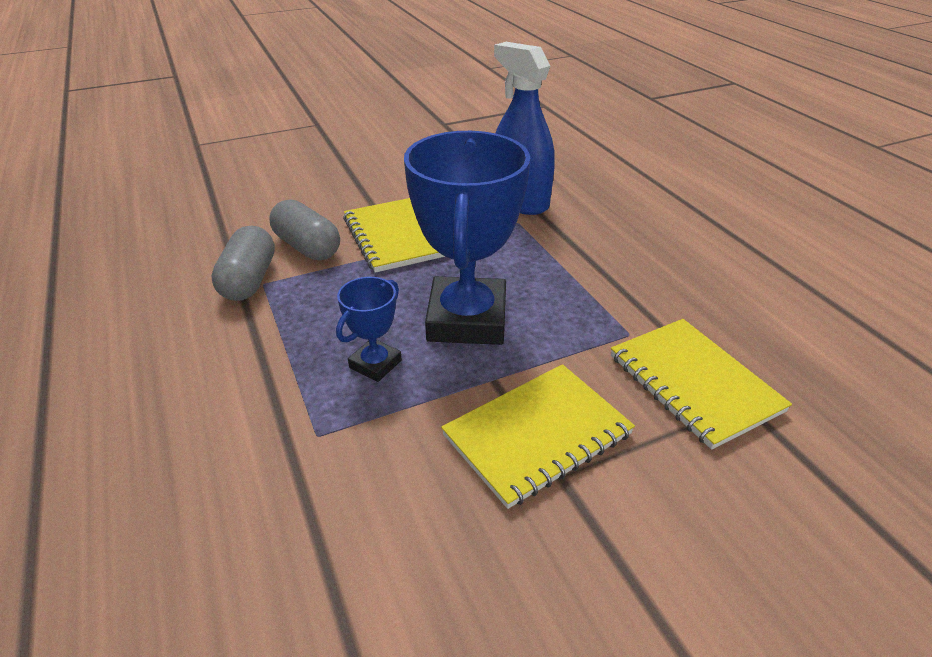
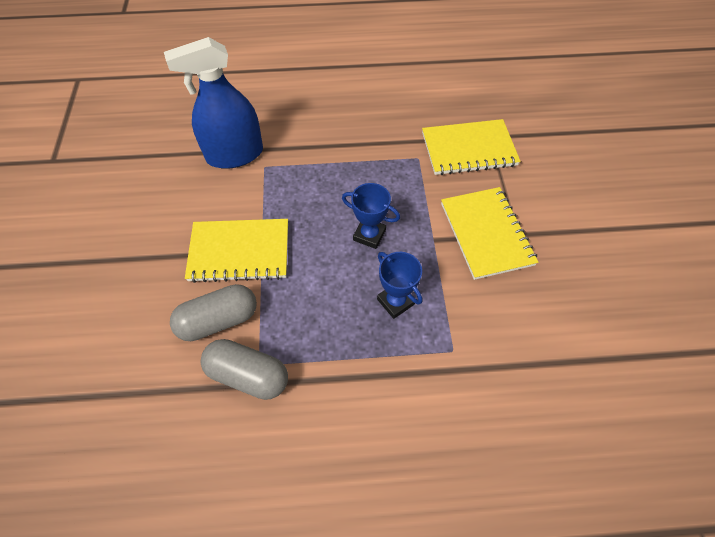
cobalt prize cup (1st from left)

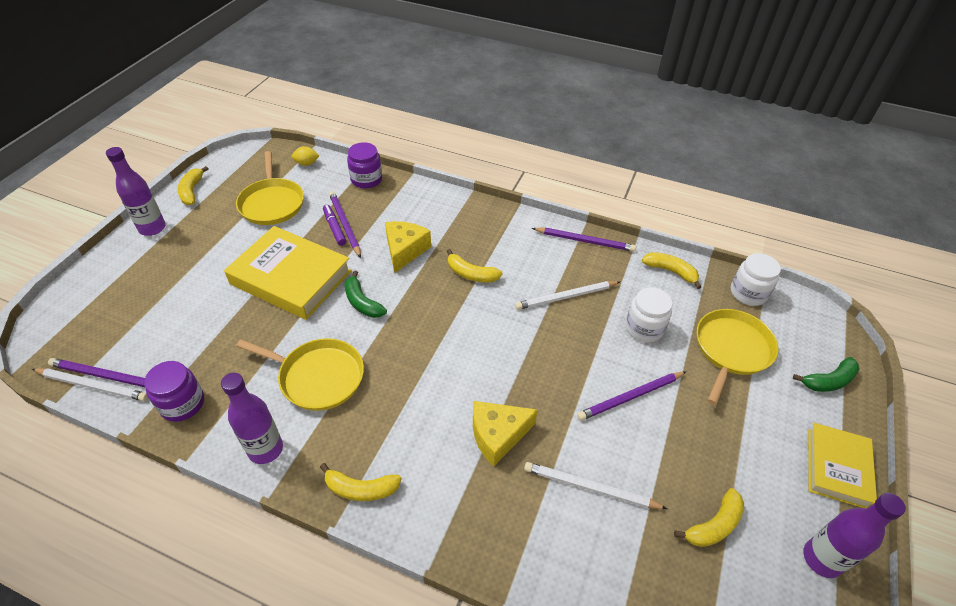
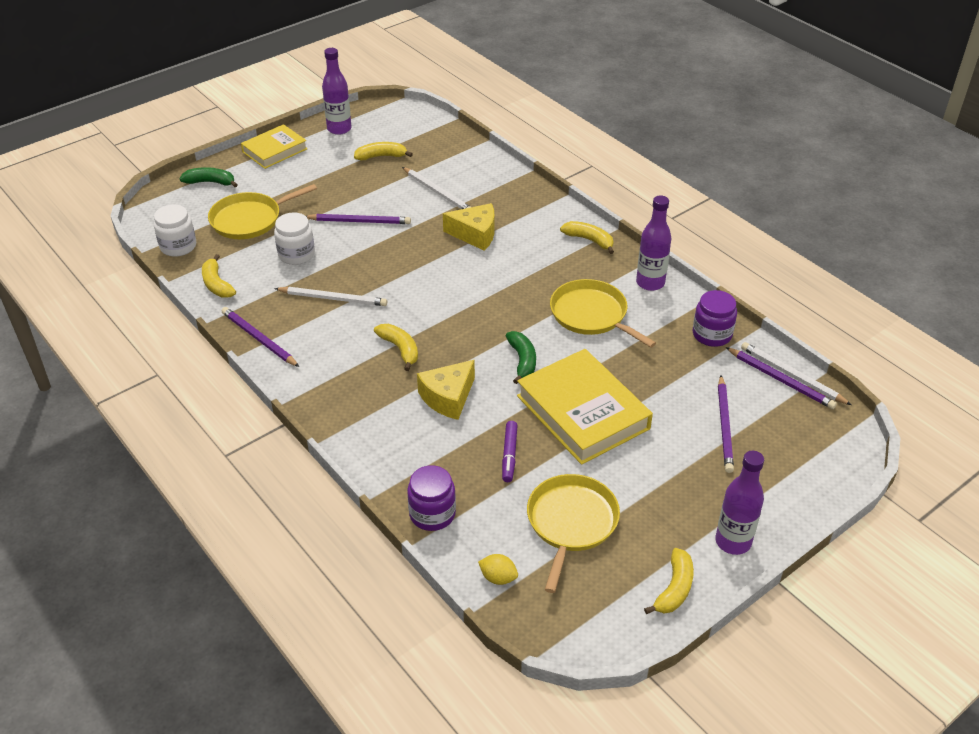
violet pencil (3rd from left)

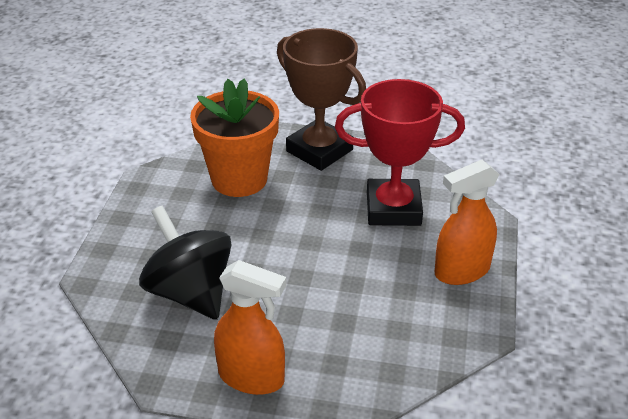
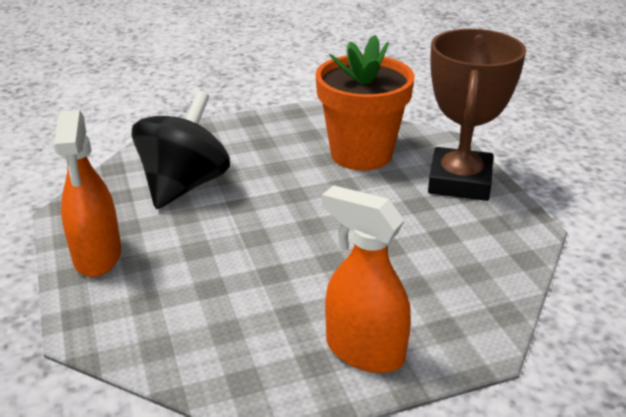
crimson prize cup

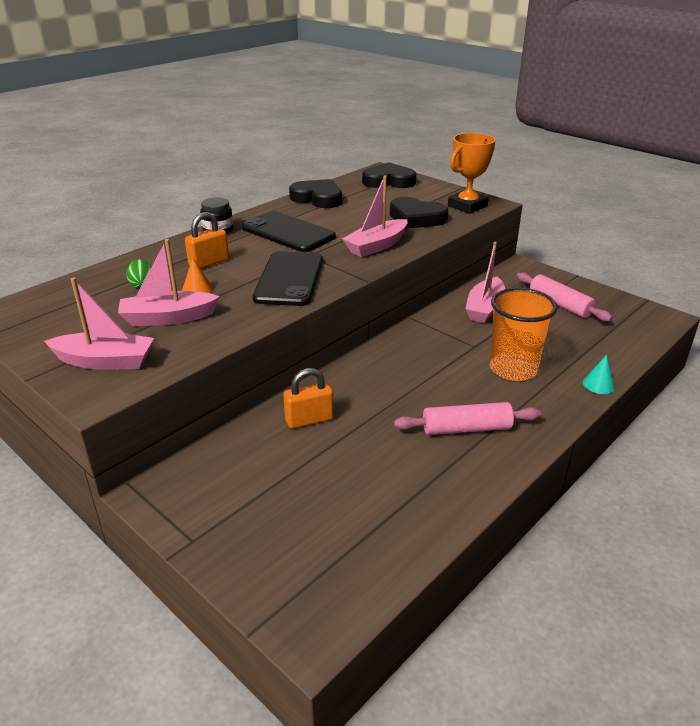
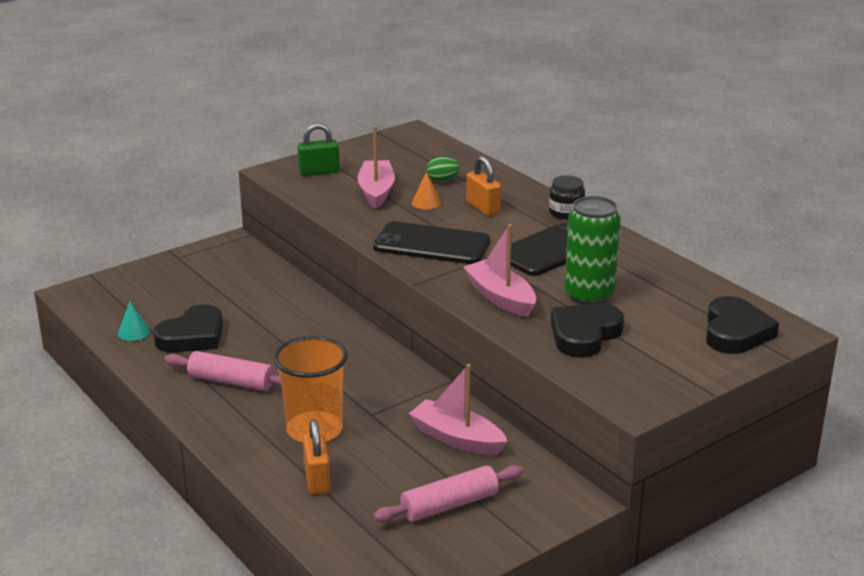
bright orange prize cup
leaf-green soda can
bright orange lock (1st from left)
black heart shape (1st from left)
aqua solid cone
leaf-green lock
rose-pink rolling pin (1st from left)

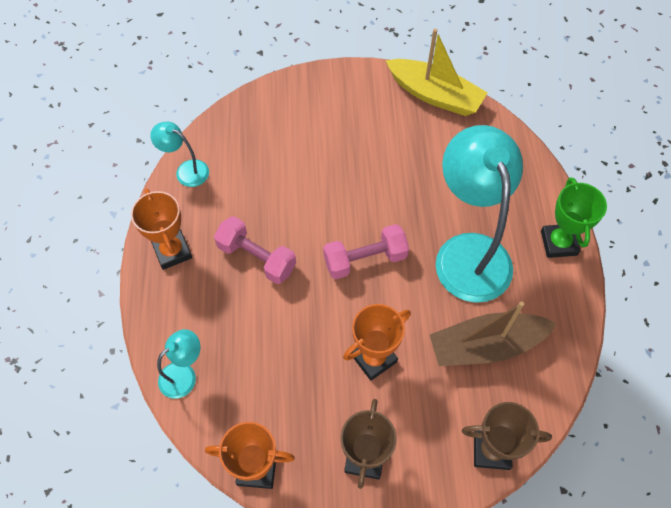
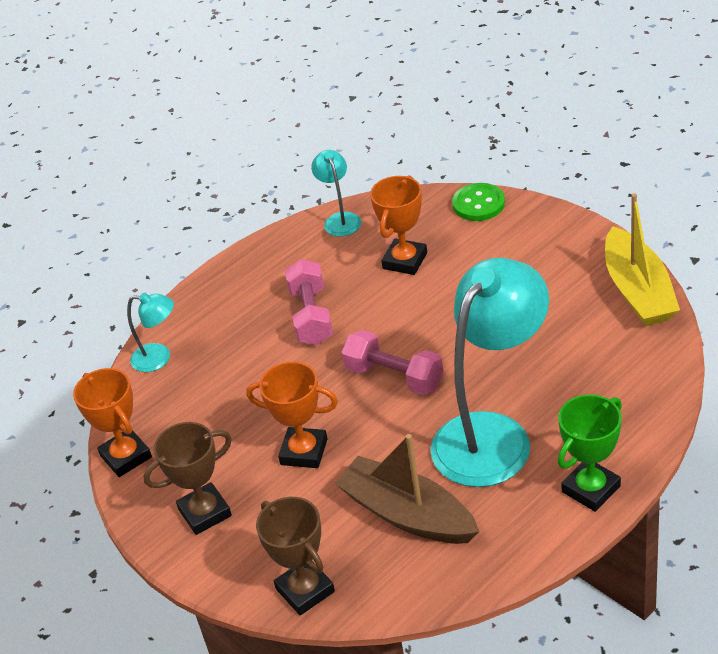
leaf-green sewing button
bright orange prize cup (3rd from left)

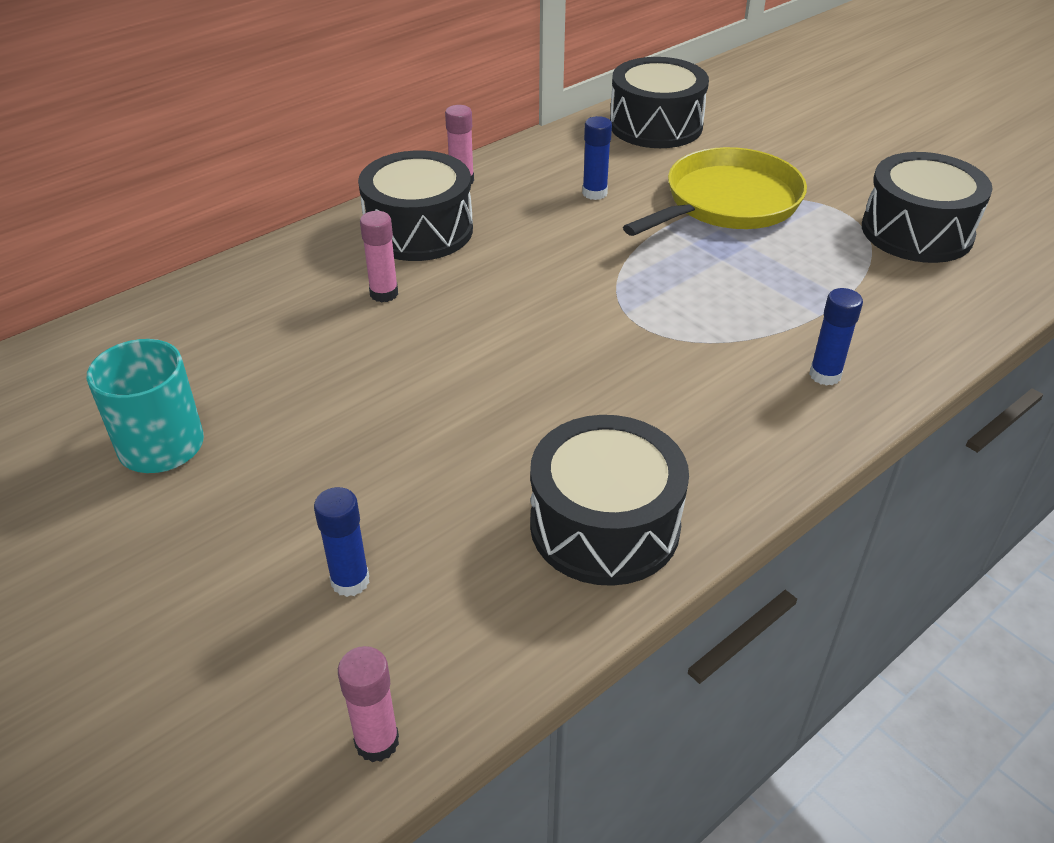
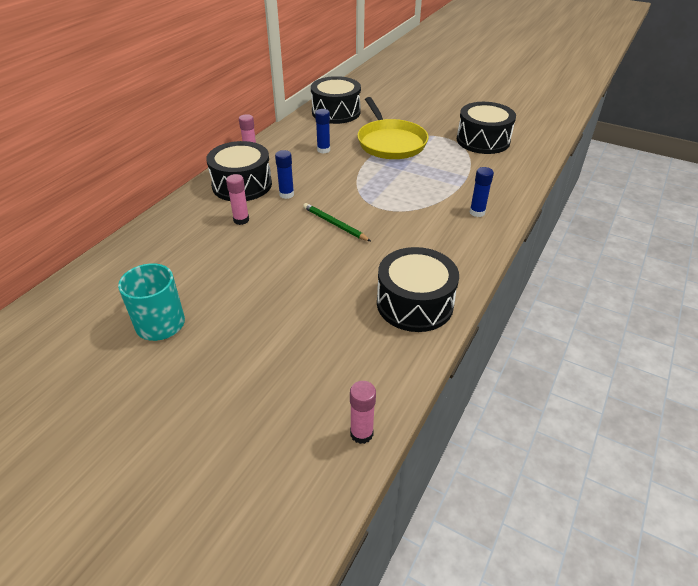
leaf-green pencil
cobalt stick of glue (1st from left)
bright yellow frying pan

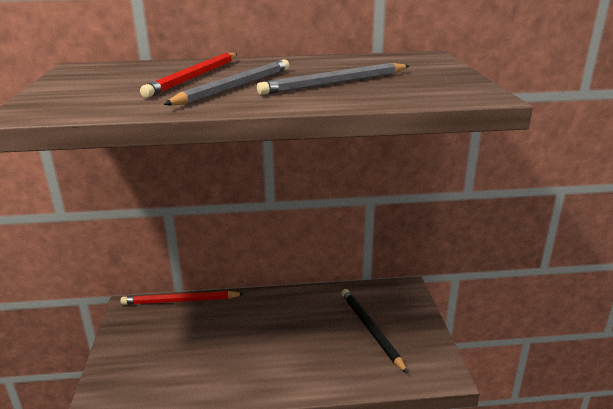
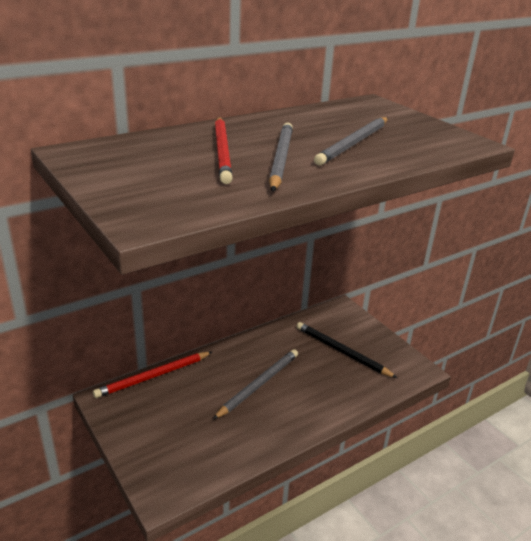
ash-grey pencil (1st from left)

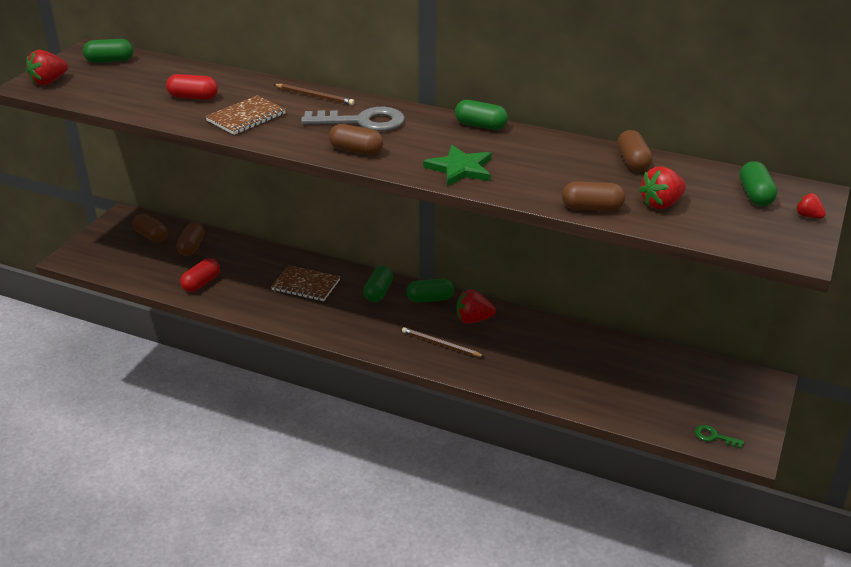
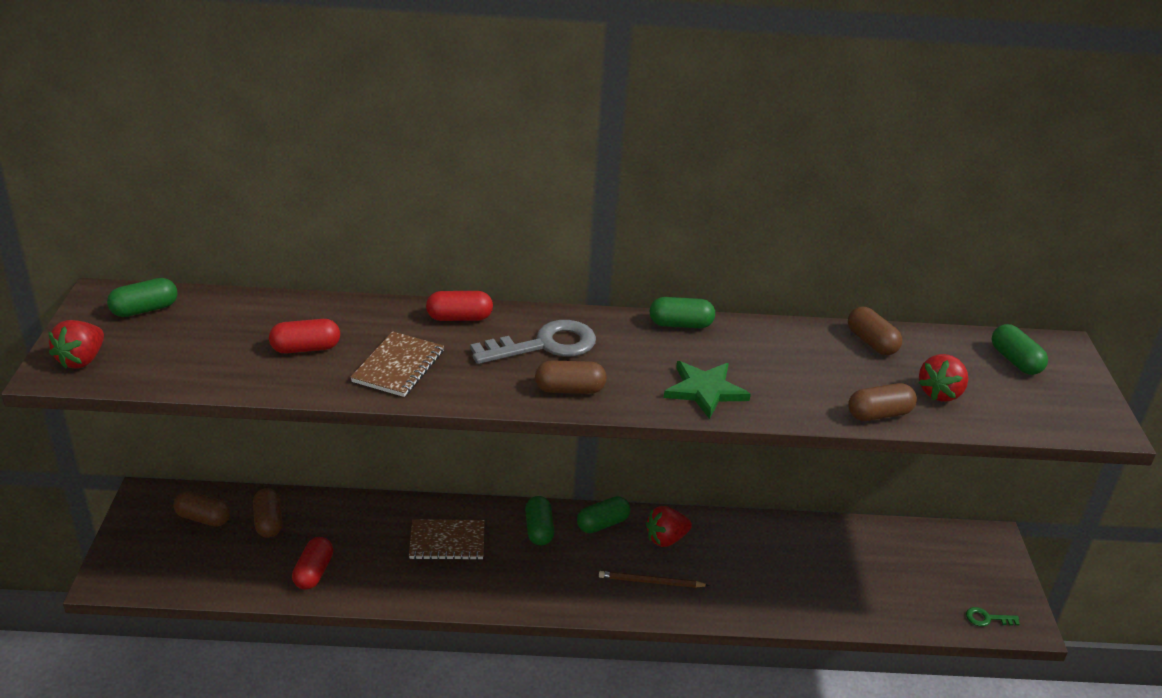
crimson strawberry (4th from left in the first image)
crimson pill shape (3rd from left)

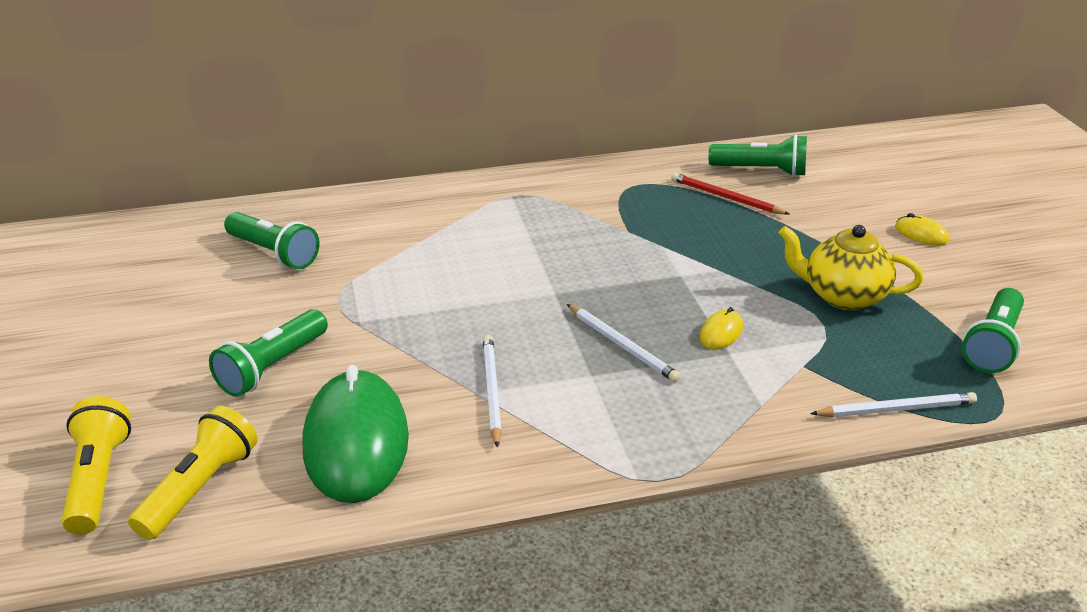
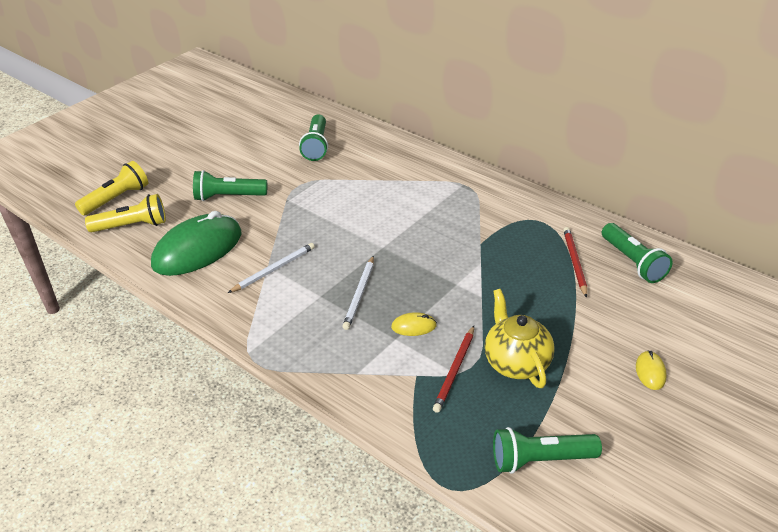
pure white pencil (3rd from left in the first image)
crimson pencil (1st from left)

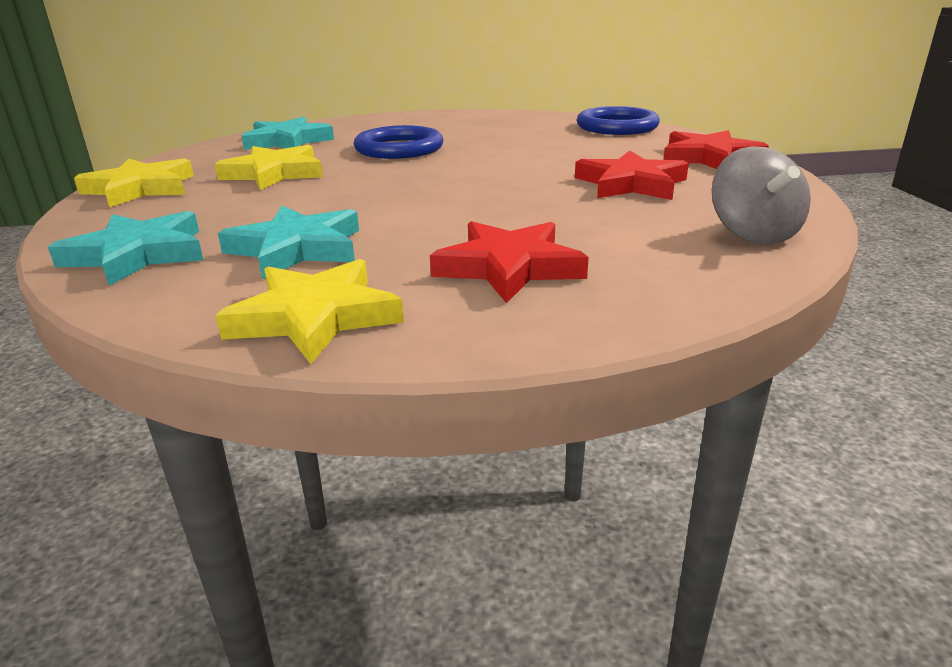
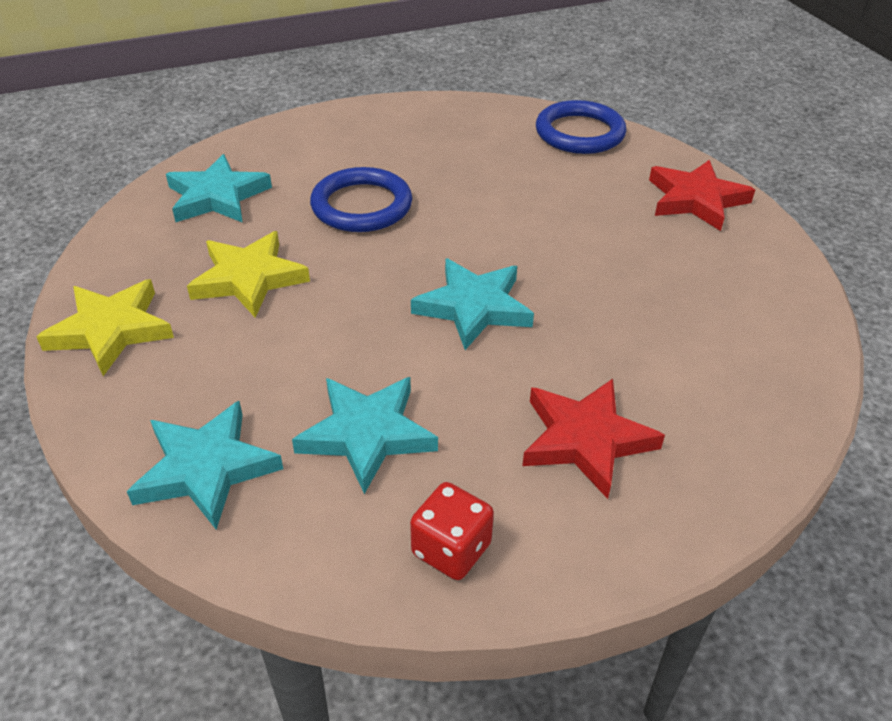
crimson star (2nd from left in the first image)
ash-grey toy top
aqua star (4th from left)
crimson die

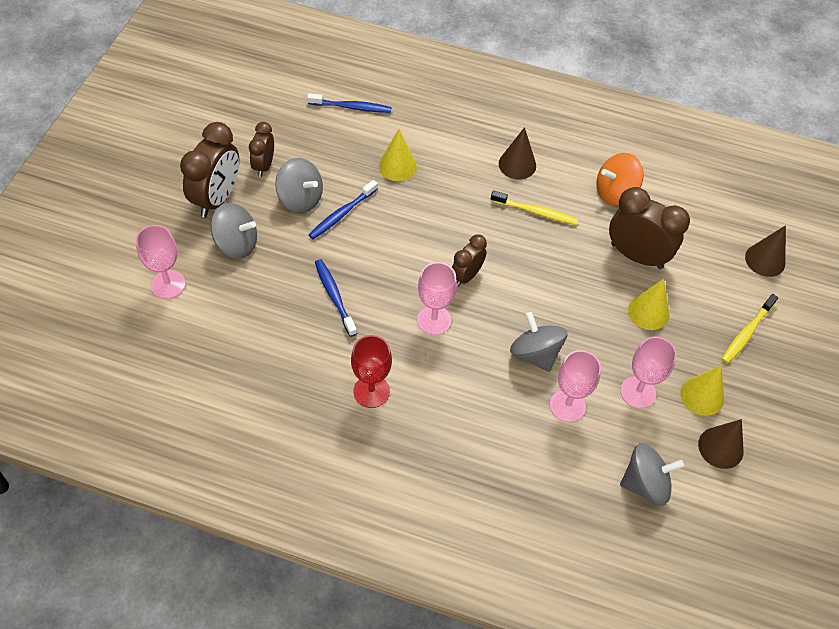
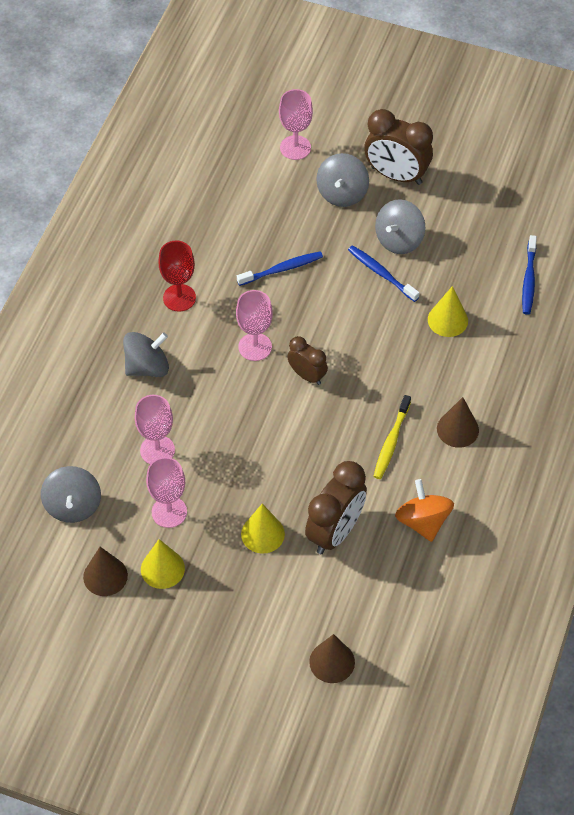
russet clock (2nd from left in the first image)
bright yellow toothbrush (2nd from left in the first image)
ash-grey toy top (2nd from left)

